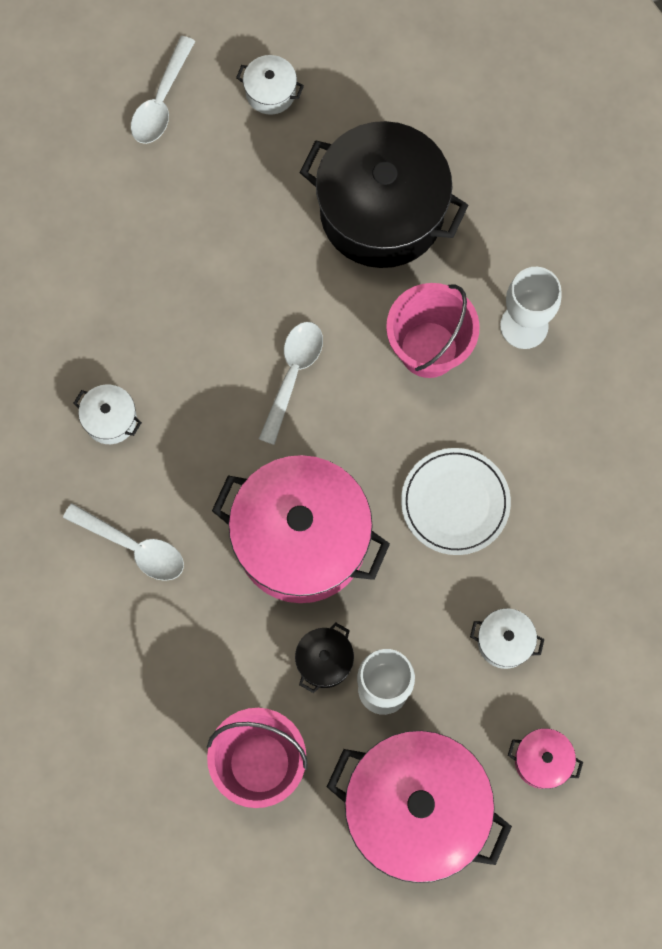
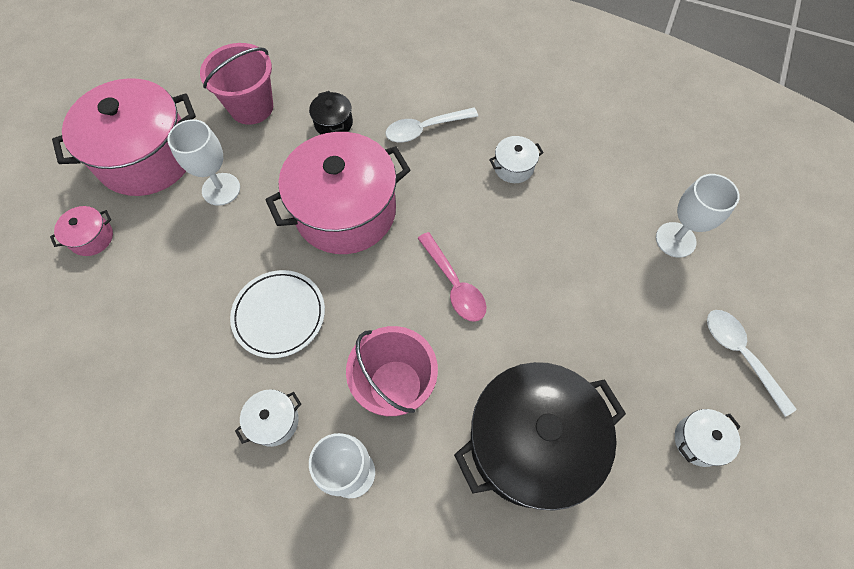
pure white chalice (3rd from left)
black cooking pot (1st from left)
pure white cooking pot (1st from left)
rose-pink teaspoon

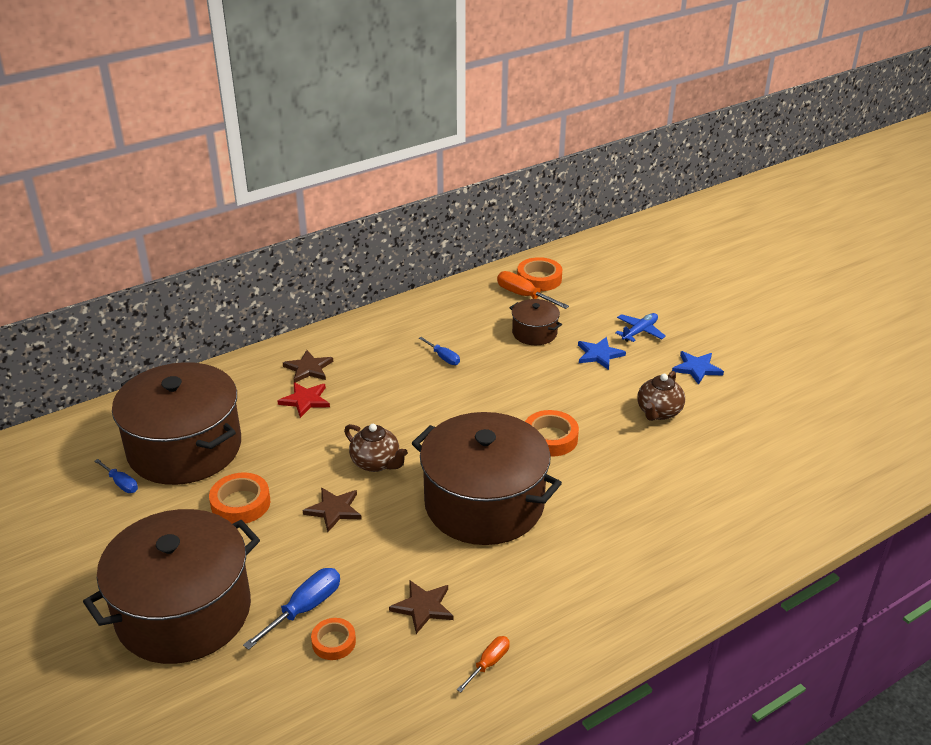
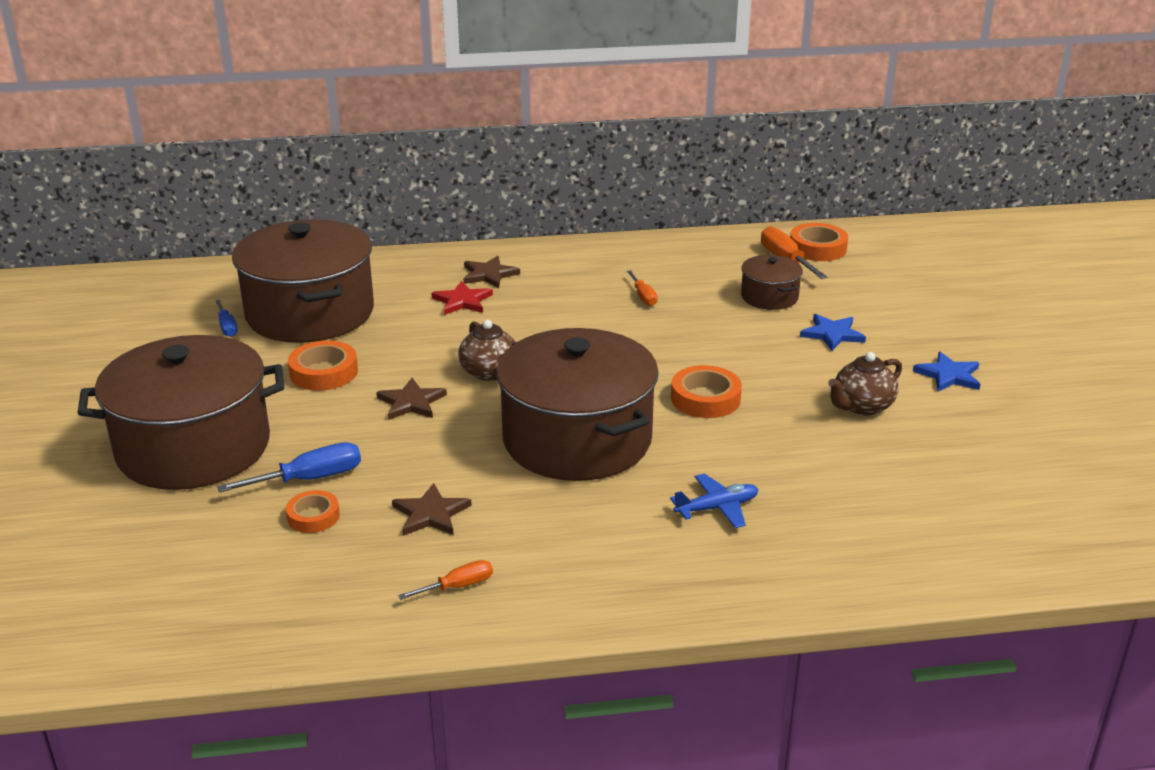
cobalt plane
bright orange flat screwdriver (2nd from left)

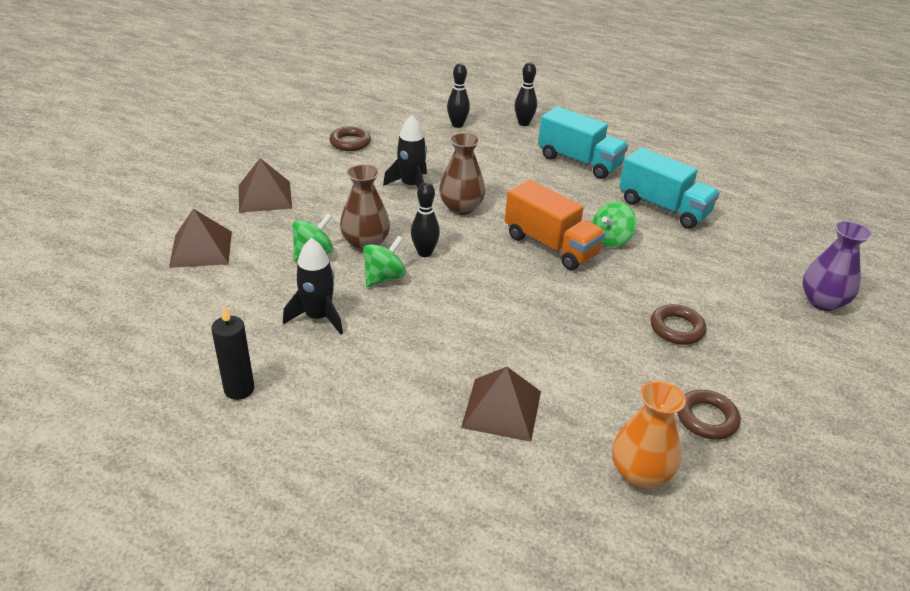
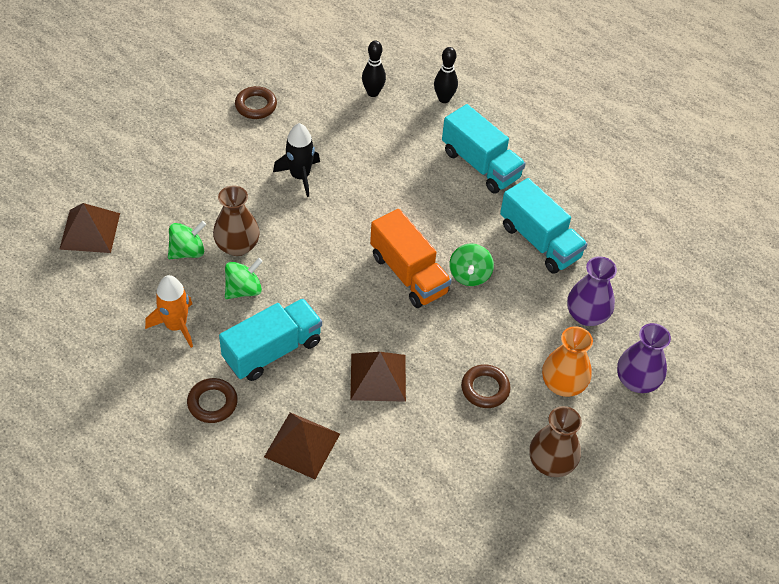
black candle
black skittle (1st from left in the first image)
aqua lorry (1st from left)
violet flower vase (1st from left)
russet solid pyramid (3rd from left)
russet flower vase (2nd from left)
bright orange flower vase
russet hoop (1st from left)
bright orange toy rocket
leaf-green toy top (3rd from left)

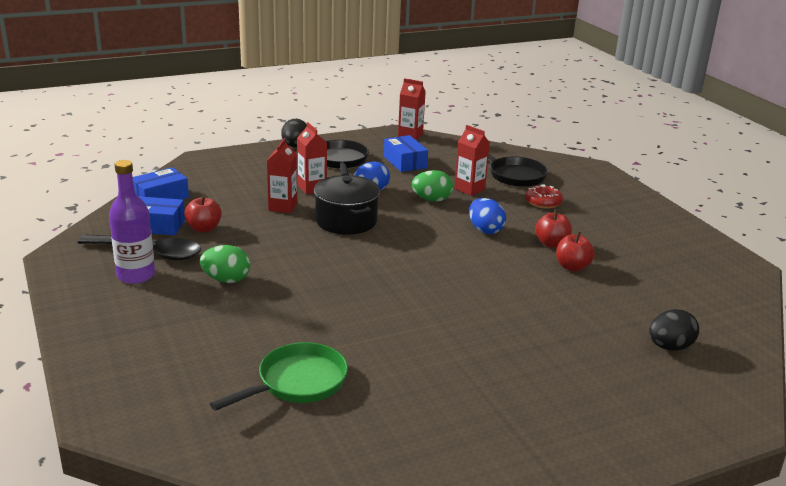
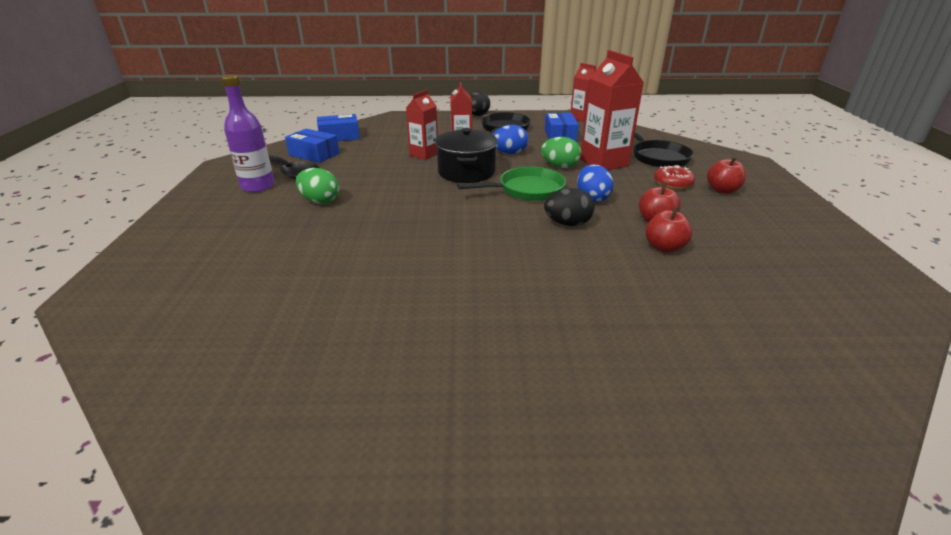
crimson apple fruit (3rd from left)
leaf-green frying pan
black egg shape (2nd from left)
crimson carton (4th from left)

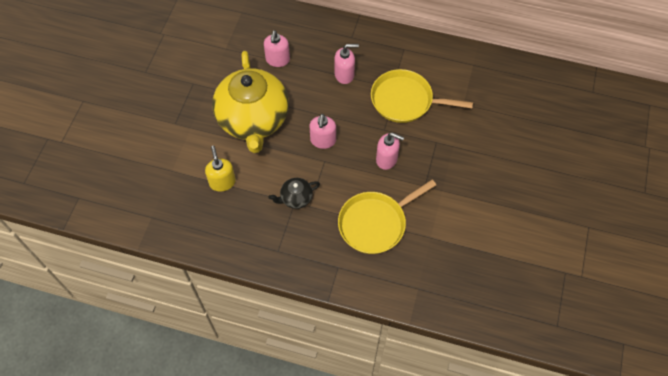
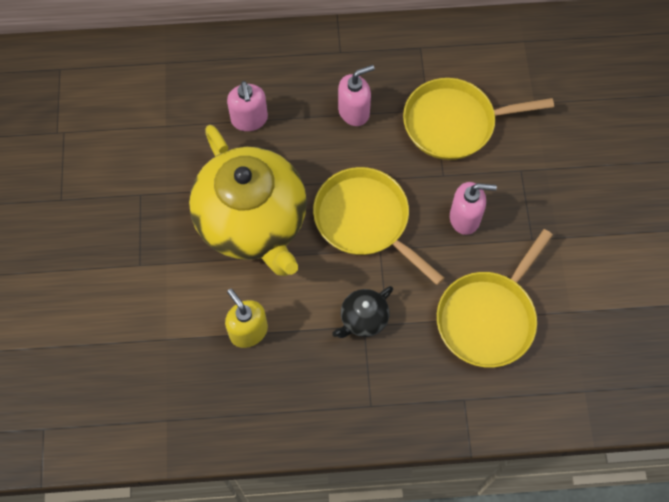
bright yellow frying pan (1st from left)

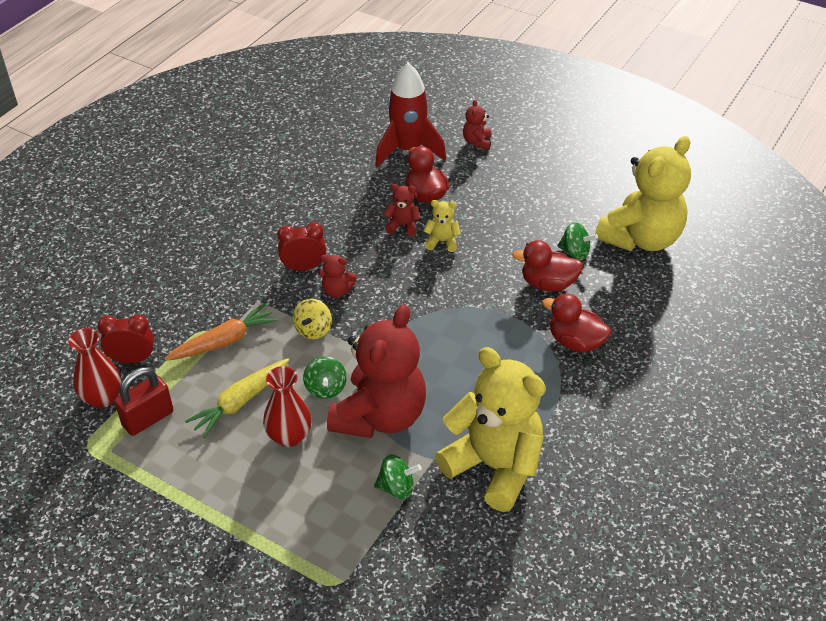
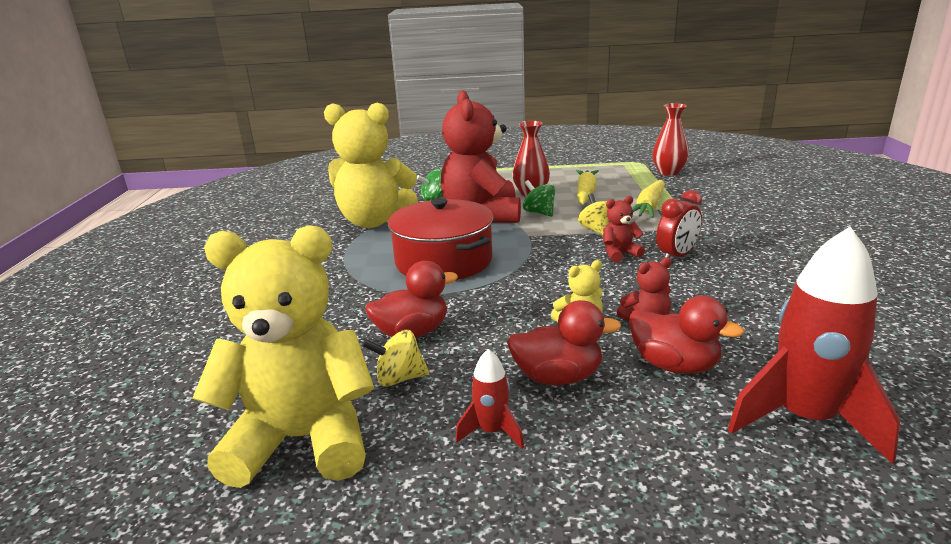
crimson clock (1st from left in the first image)
crimson lock
crimson stuffed bear (4th from left in the first image)
crimson cooking pot
crimson toy rocket (1st from left)
crimson rubber duck (2nd from left)
bright yellow carrot (2nd from left)
bright yellow toy top (1st from left)
bright yellow stuffed bear (1st from left)

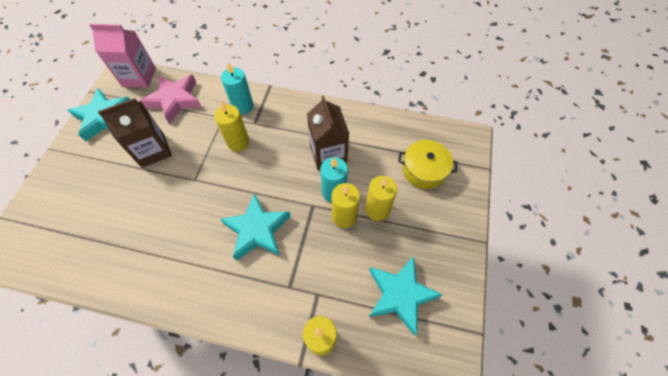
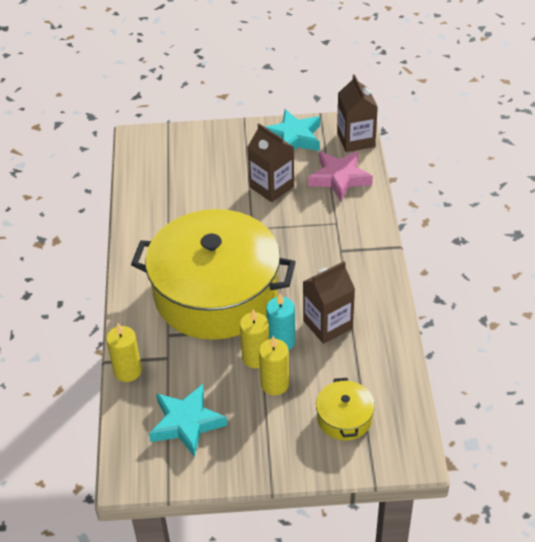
bright yellow candle (1st from left in the first image)
aqua candle (1st from left in the first image)
bright yellow cooking pot (1st from left)
russet carton (3rd from left)

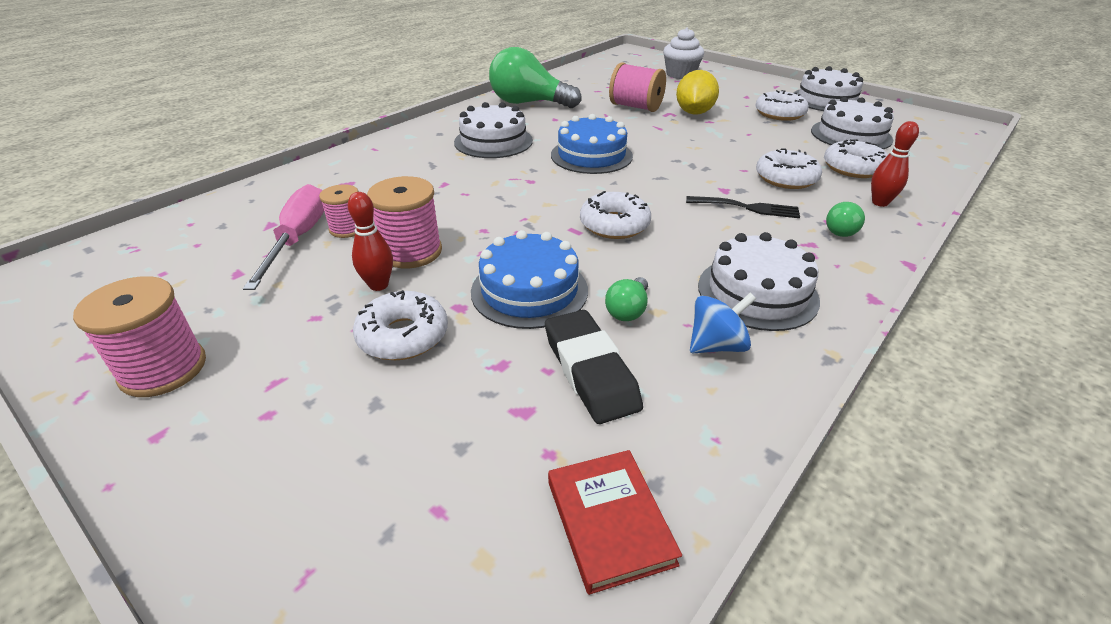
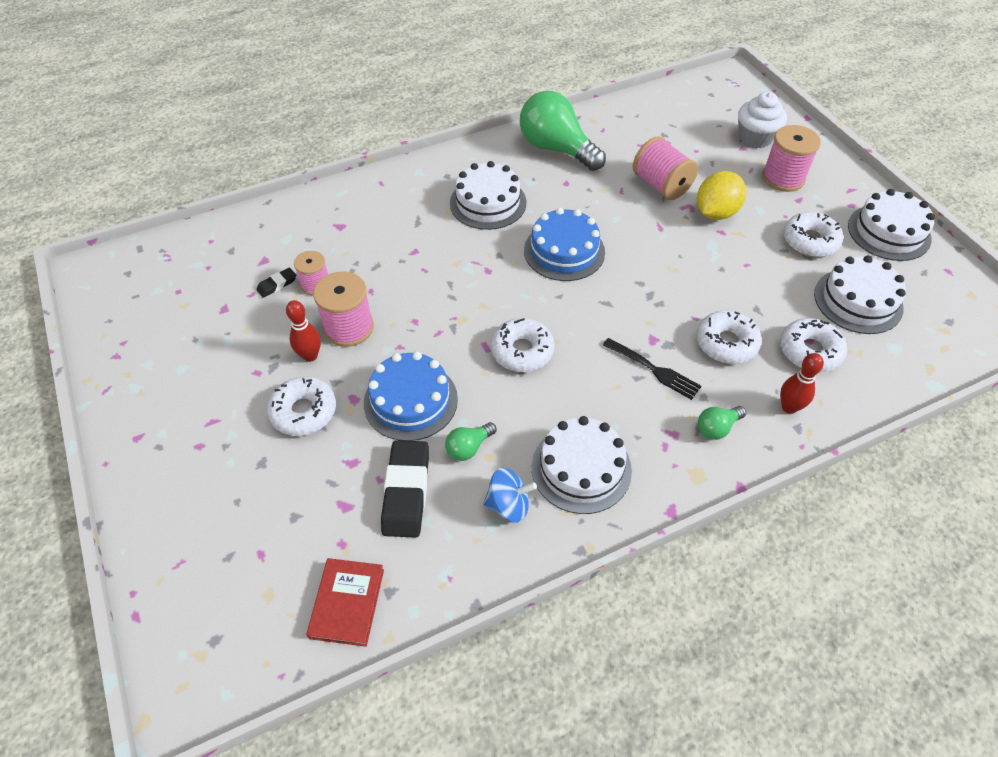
rose-pink spool (4th from left)
black gum eraser (1st from left)

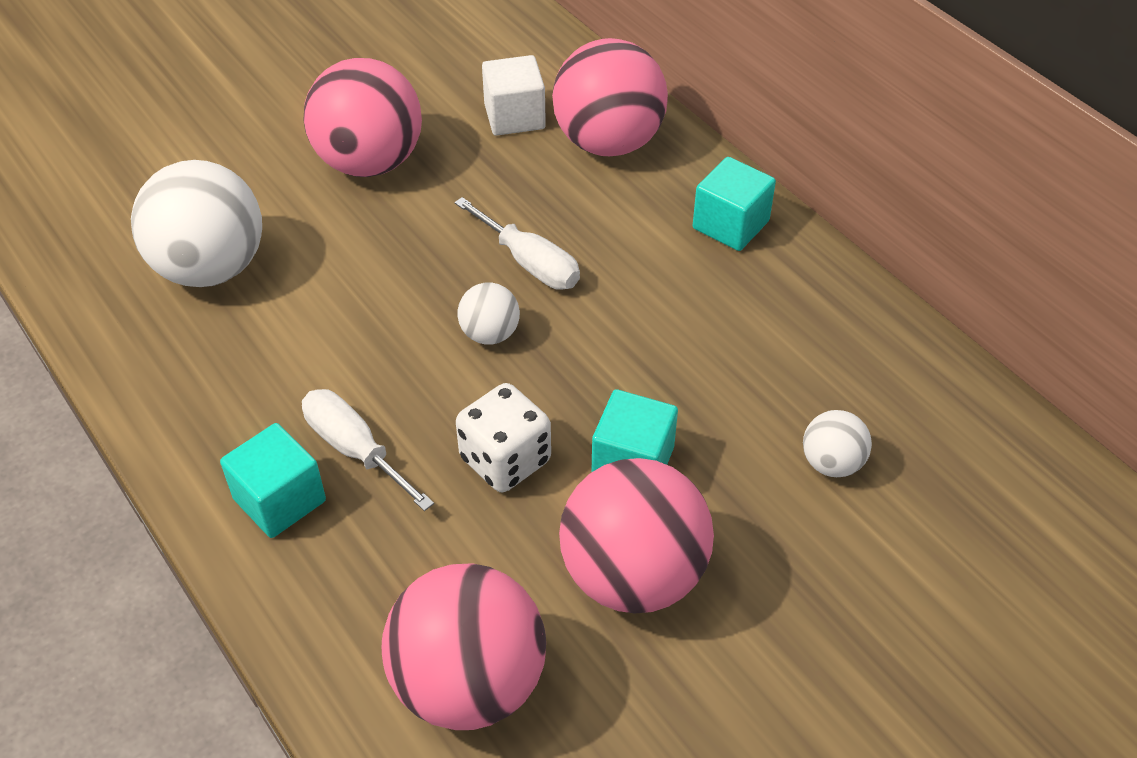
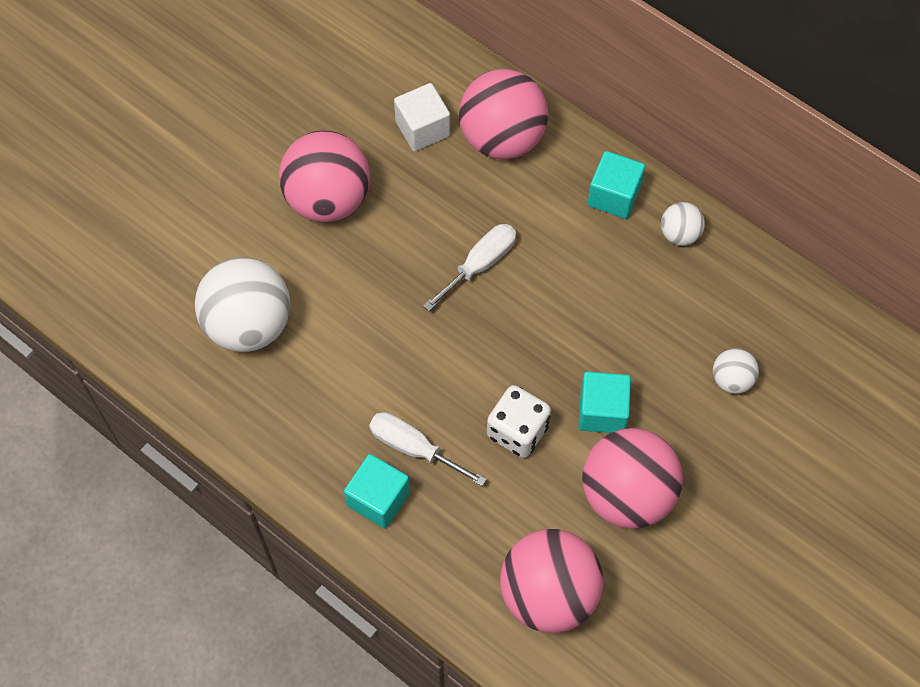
pure white ball (2nd from left)
pure white flat screwdriver (2nd from left)

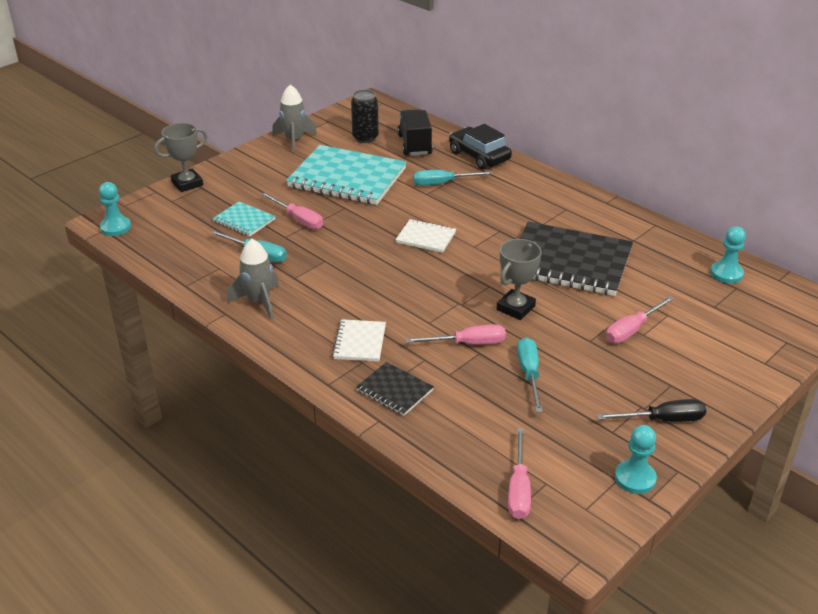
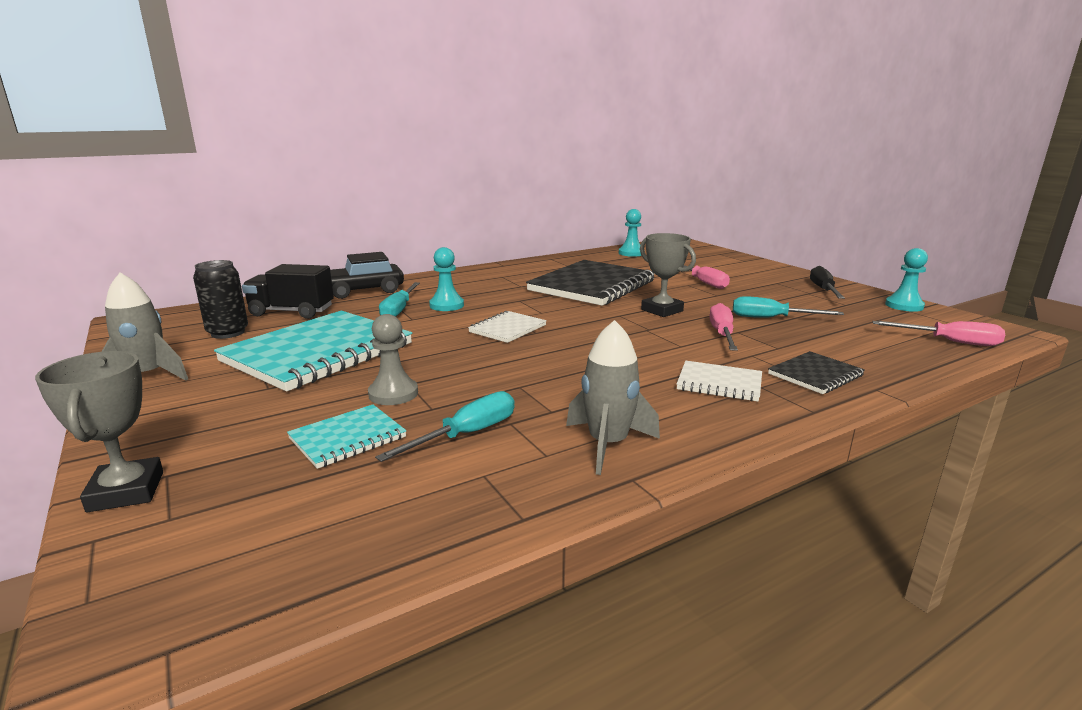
aqua pawn (1st from left)
ash-grey pawn

